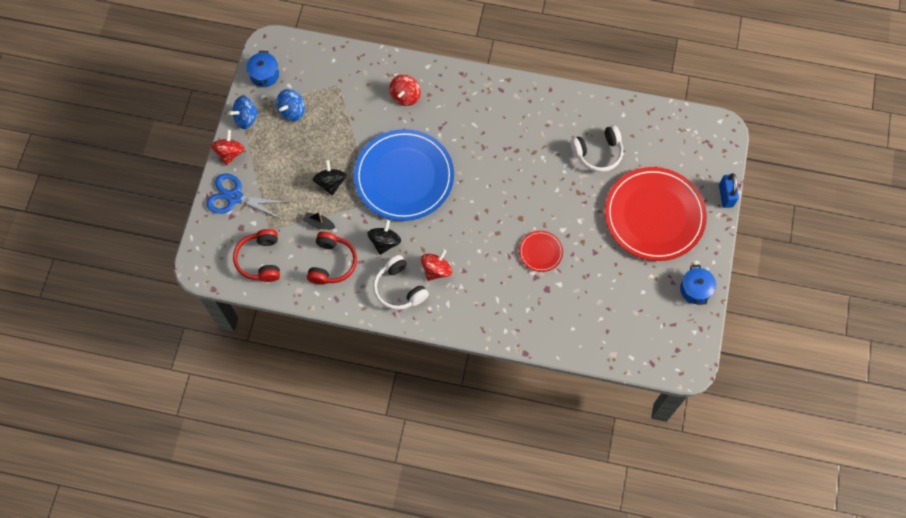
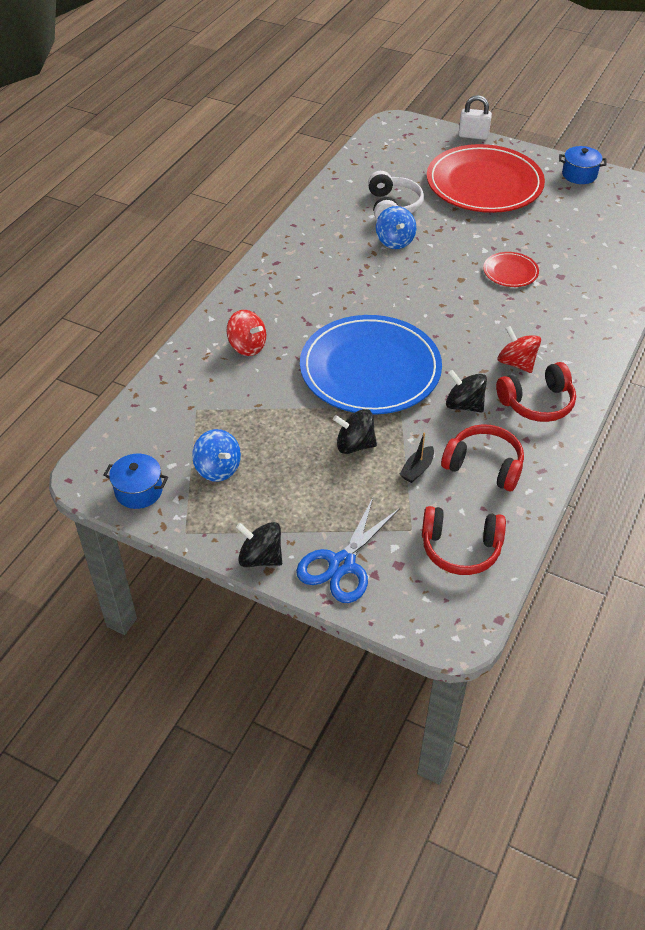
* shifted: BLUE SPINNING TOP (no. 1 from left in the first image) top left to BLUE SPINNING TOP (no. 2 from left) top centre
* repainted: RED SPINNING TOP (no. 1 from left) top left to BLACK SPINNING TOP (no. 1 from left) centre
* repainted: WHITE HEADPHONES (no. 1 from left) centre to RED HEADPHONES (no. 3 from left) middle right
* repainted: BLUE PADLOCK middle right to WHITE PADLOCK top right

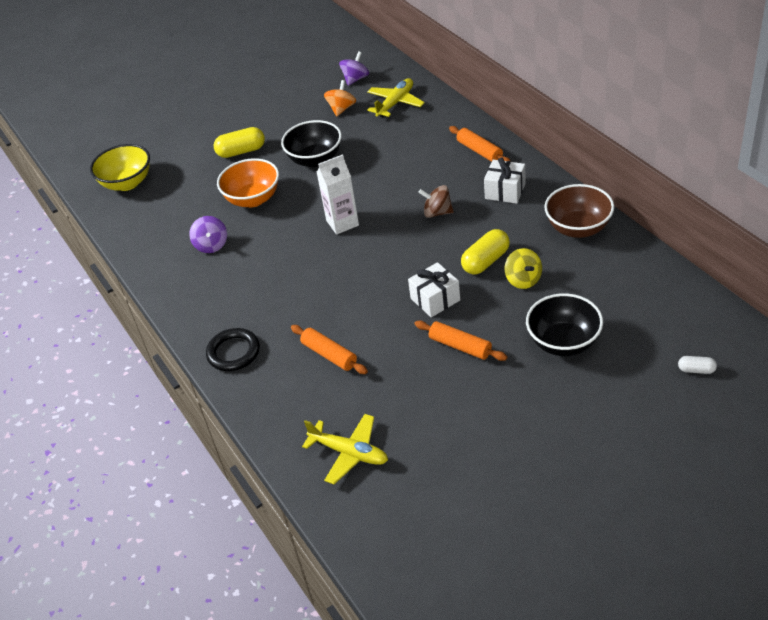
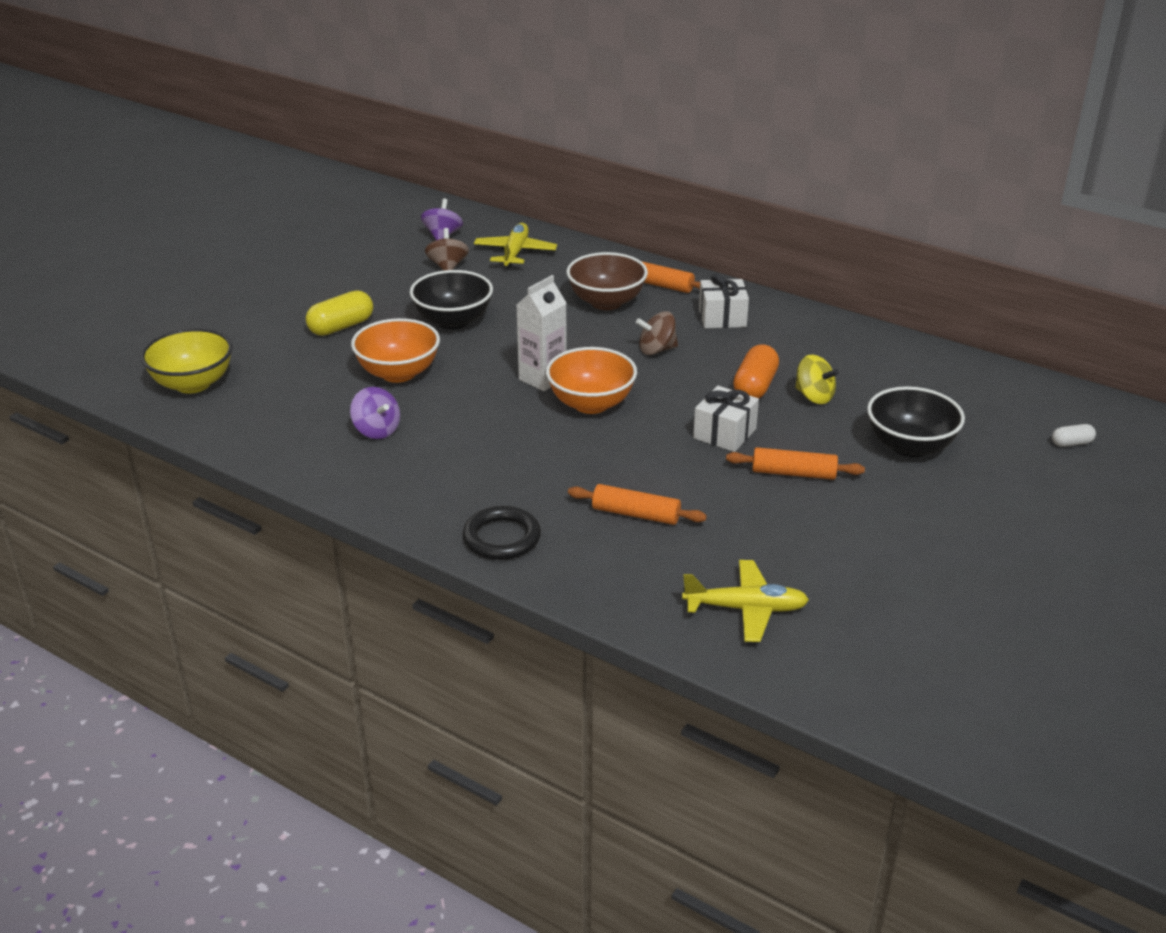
* new: ORANGE BOWL (no. 2 from left) centre
* shifted: BROWN BOWL middle right to top centre
* repainted: ORANGE SPINNING TOP top centre to BROWN SPINNING TOP (no. 1 from left) top centre
* repainted: YELLOW CAPSULE (no. 2 from left) centre to ORANGE CAPSULE centre

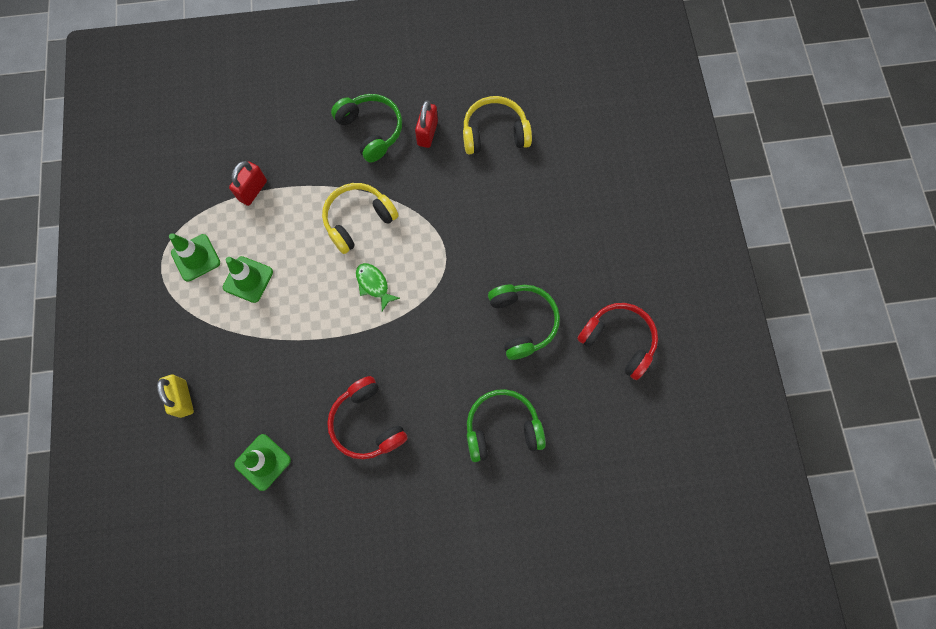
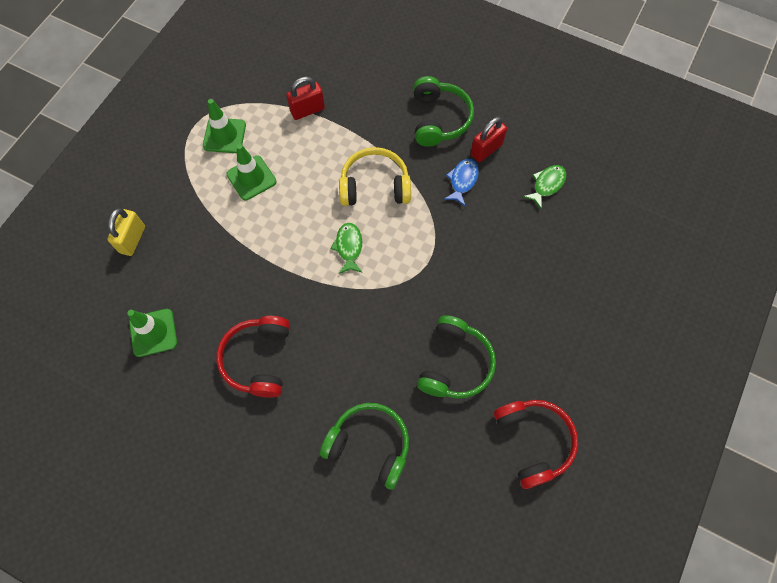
* new: BLUE FISH top centre
* swapped: YELLOW HEADPHONES (no. 2 from left) top centre to GREEN FISH (no. 2 from left) top right

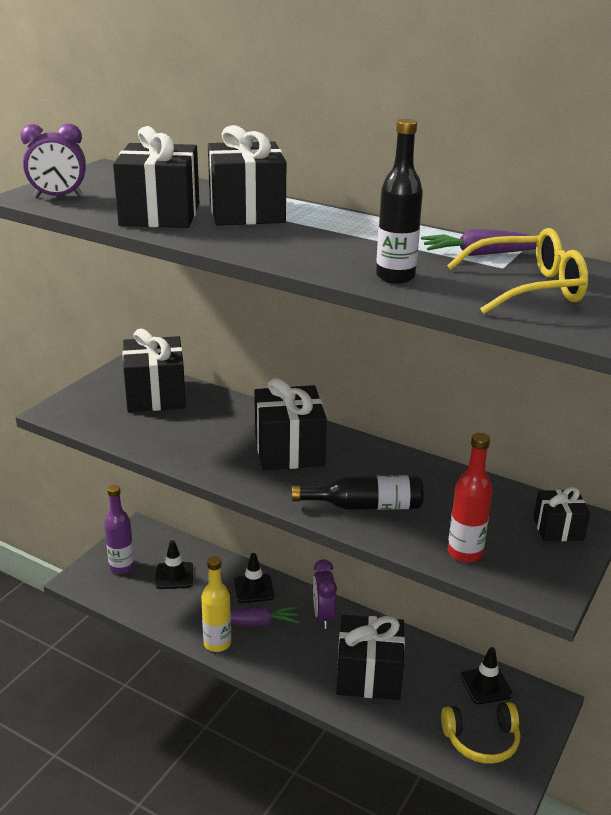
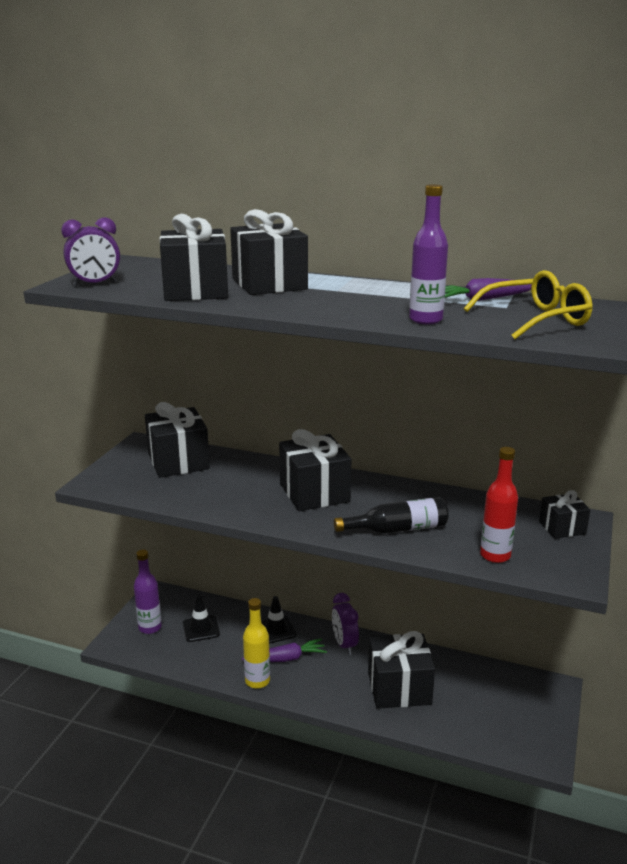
* gone: YELLOW HEADPHONES bottom right
* gone: BLACK TRAFFIC CONE (no. 3 from left) bottom right
* repainted: BLACK BOTTLE (no. 2 from left) top centre to PURPLE BOTTLE (no. 2 from left) top right

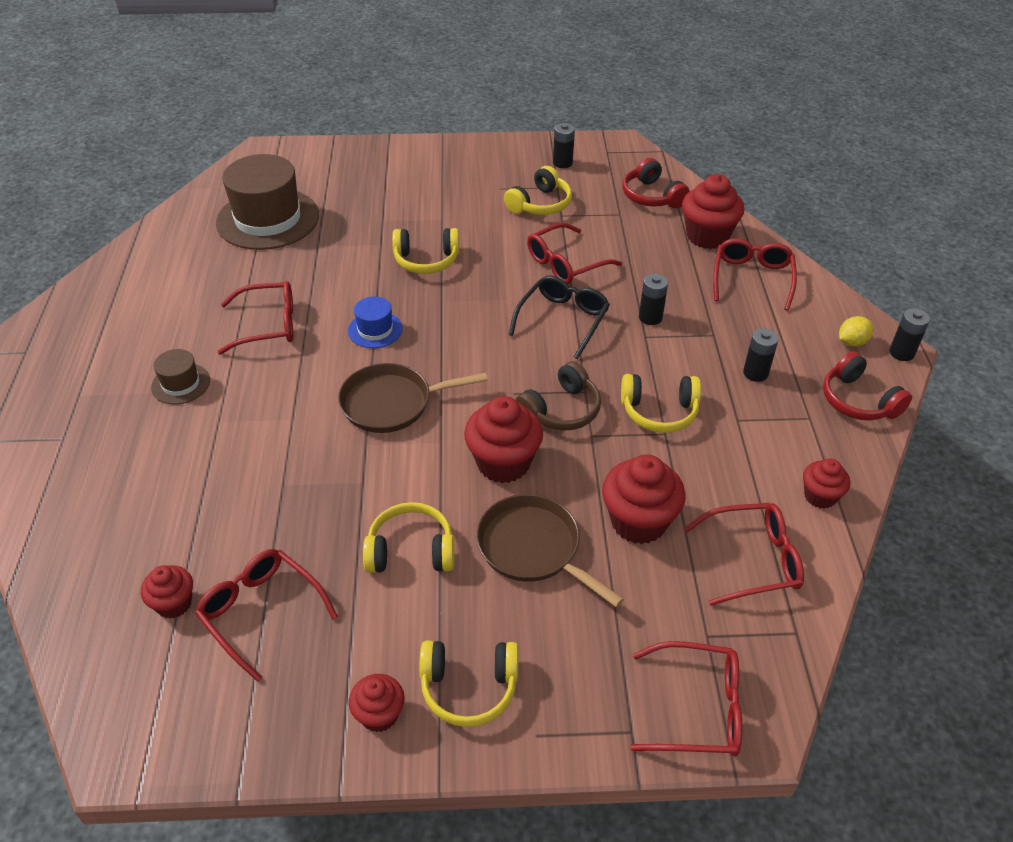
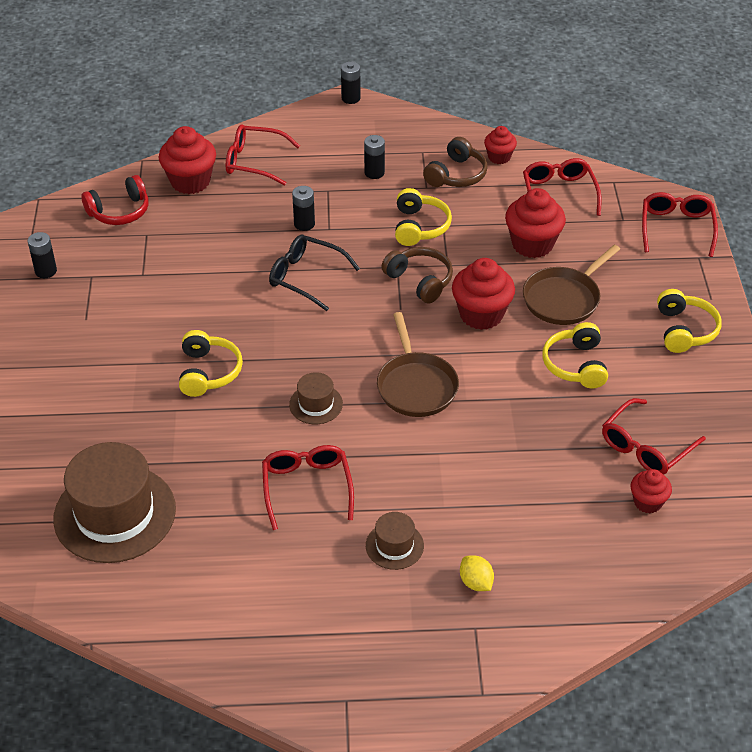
* gone: RED CUPCAKE (no. 2 from left) bottom centre
* gone: YELLOW HEADPHONES (no. 4 from left) top centre
* gone: RED GLASSES (no. 3 from left) top centre
* gone: RED HEADPHONES (no. 2 from left) middle right
* new: BROWN HEADPHONES (no. 2 from left) top centre
* shifted: YELLOW LEMON middle right to bottom centre
* repainted: BLUE HAT centre to BROWN HAT (no. 2 from left) centre

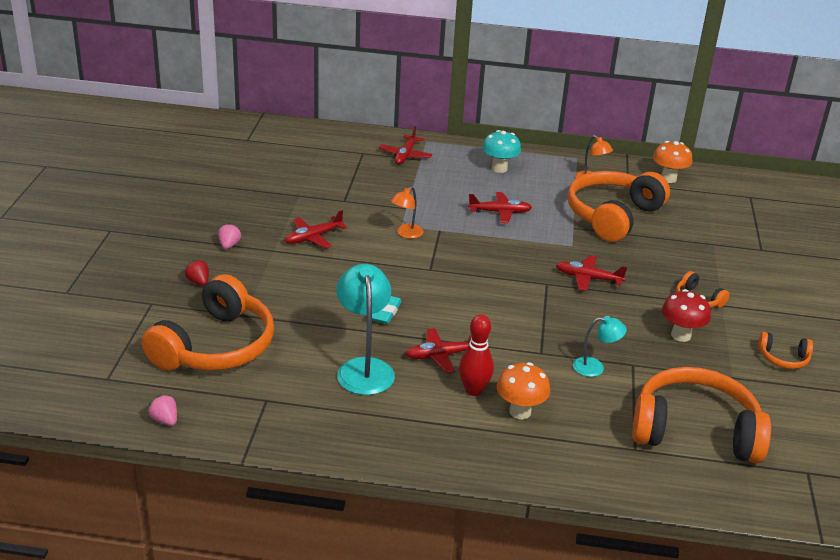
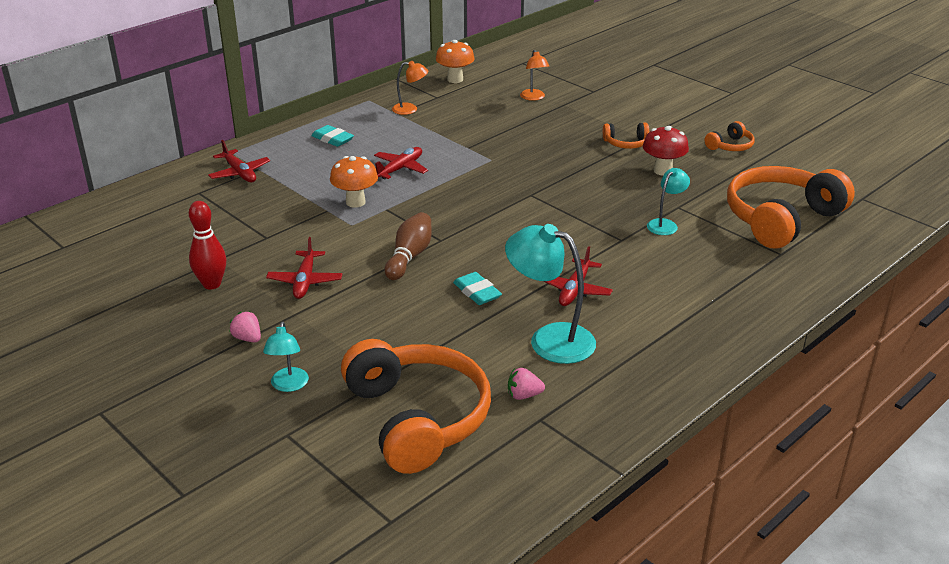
* gone: RED PLANE (no. 5 from left) middle right
* gone: ORANGE HEADPHONES (no. 2 from left) middle right
* new: BROWN BOWLING PIN centre
* shifted: PINK STRAWBERRY (no. 1 from left in the first image) bottom left to PINK STRAWBERRY (no. 2 from left) bottom centre
* shifted: ORANGE LAMP (no. 1 from left in the first image) centre to ORANGE LAMP (no. 2 from left) top centre
* shifted: RED BOWLING PIN centre to middle left
* shifted: ORANGE MUSHROOM (no. 1 from left) bottom centre to top centre
* swapped: RED STRAWBERRY middle left to TURQUOISE LAMP (no. 1 from left) middle left
* swapped: TURQUOISE MUSHROOM top centre to TURQUOISE ERASER (no. 1 from left) top centre

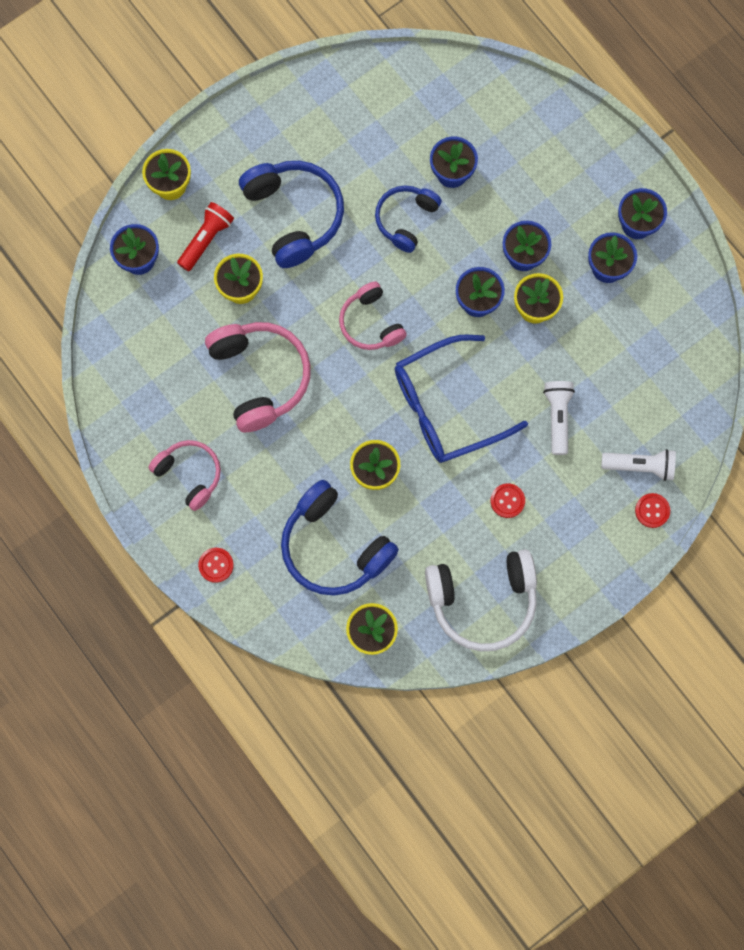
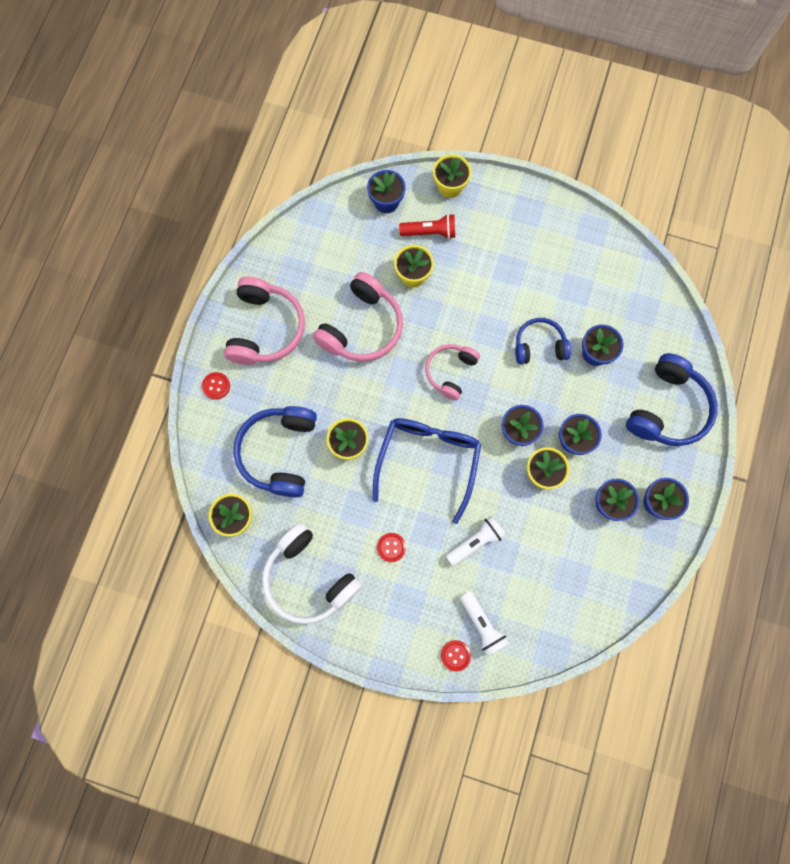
* shifted: BLUE HEADPHONES (no. 1 from left in the first image) top centre to BLUE HEADPHONES (no. 3 from left) middle right
* rotated: BLUE GLASSES centre = centre 75 degrees clockwise
* scaled: PINK HEADPHONES (no. 1 from left) middle left = centre x1.61

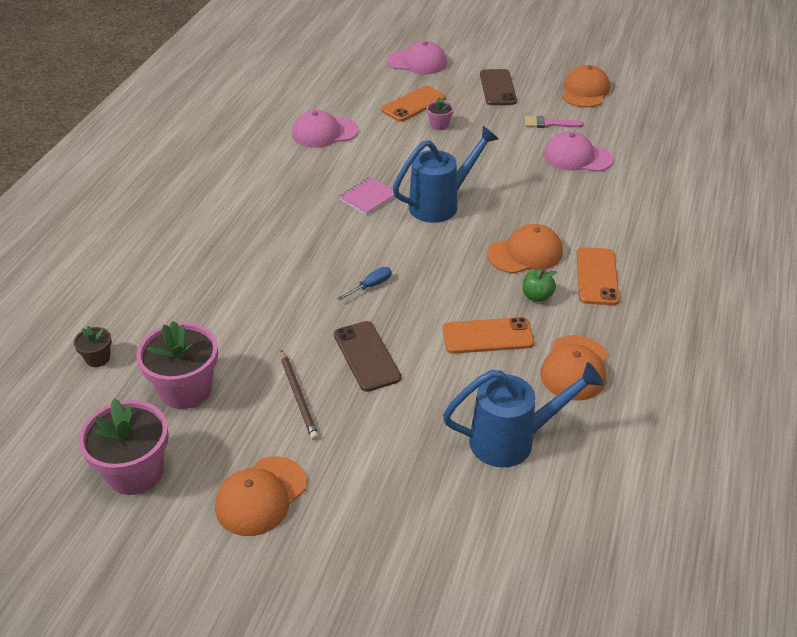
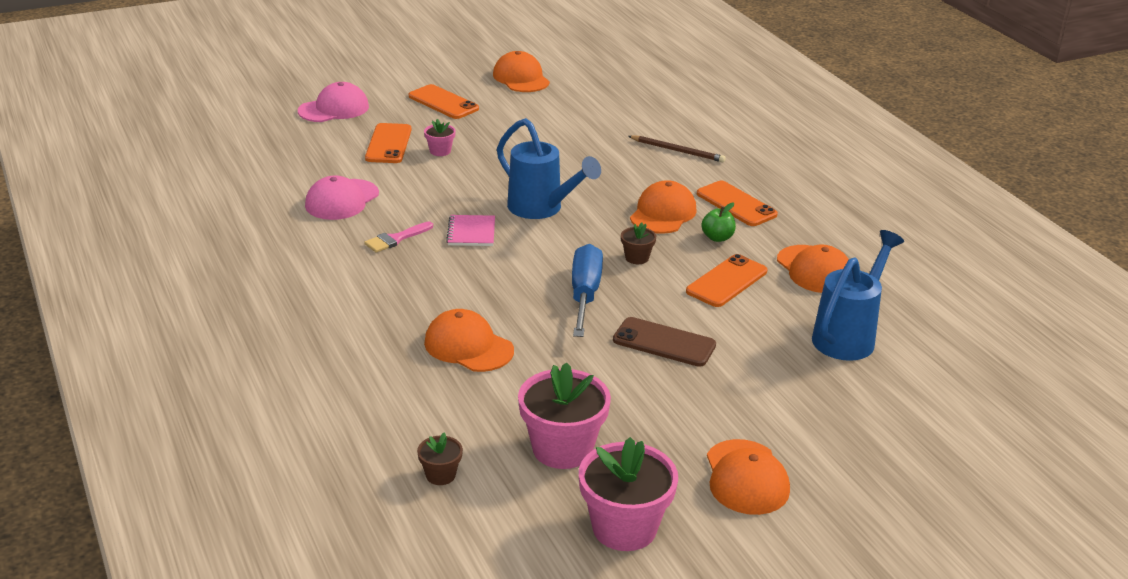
* gone: PINK CAP (no. 3 from left) top right
* new: ORANGE CAP (no. 1 from left) centre
* new: BROWN FLOWER POT (no. 2 from left) centre
* shifted: BROWN PENCIL centre to top centre
* shifted: PINK BRUSH top right to centre
* repainted: BROWN PHONE (no. 2 from left) top centre to ORANGE PHONE (no. 2 from left) top centre
* rotated: BLUE WATERING CAN (no. 1 from left) top centre = top centre 120 degrees clockwise
* scaled: BLUE SCREWDRIVER centre = centre x2.05

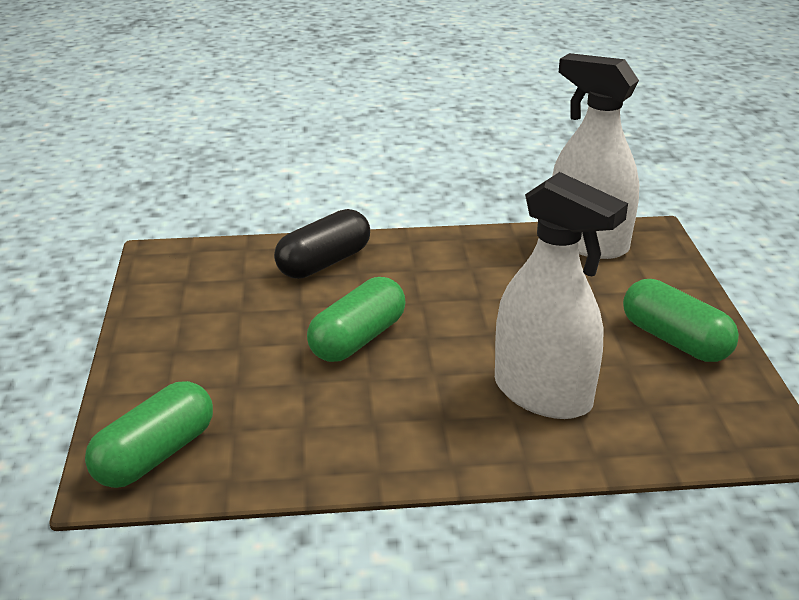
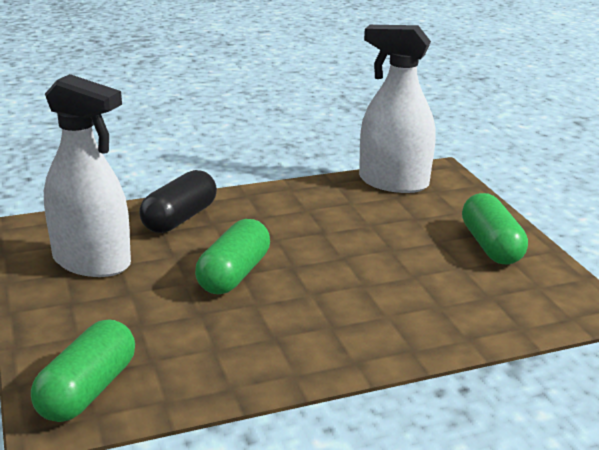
* shifted: WHITE SPRAY BOTTLE (no. 1 from left) middle right to middle left
* rotated: GREEN CAPSULE (no. 3 from left) middle right = middle right 45 degrees clockwise

